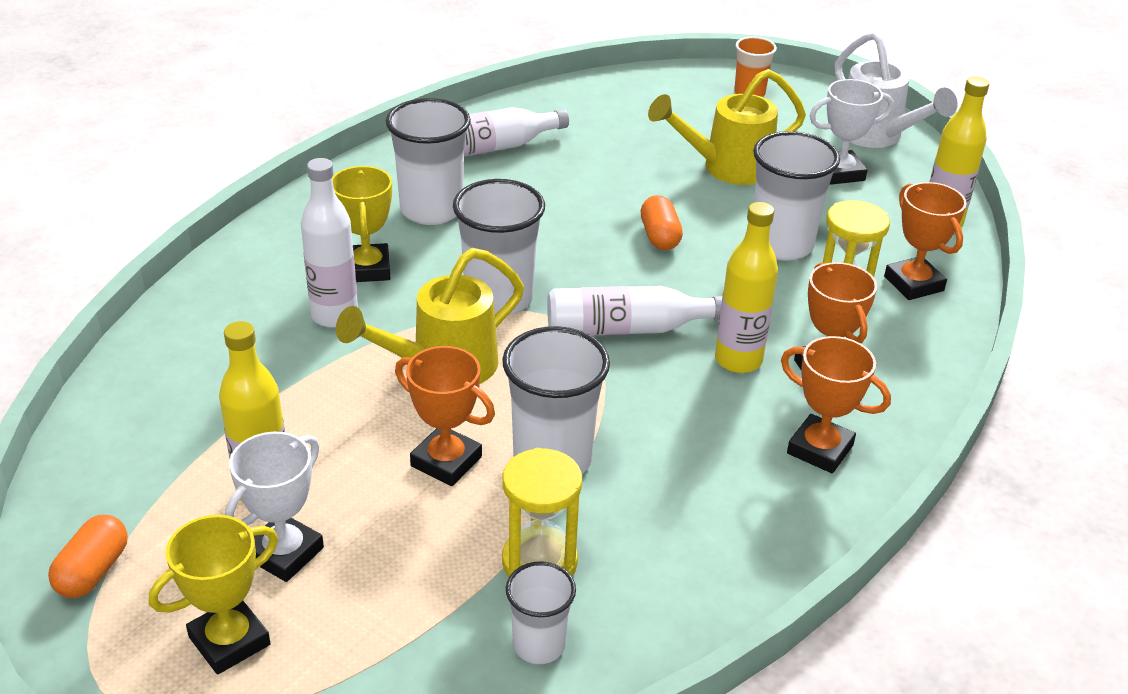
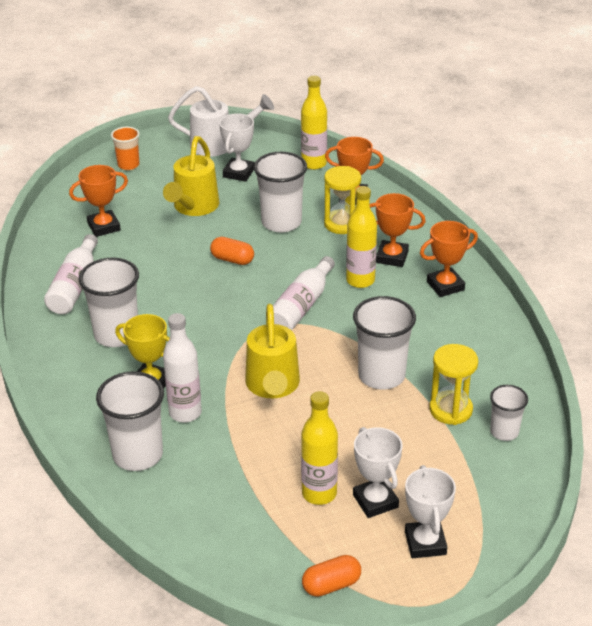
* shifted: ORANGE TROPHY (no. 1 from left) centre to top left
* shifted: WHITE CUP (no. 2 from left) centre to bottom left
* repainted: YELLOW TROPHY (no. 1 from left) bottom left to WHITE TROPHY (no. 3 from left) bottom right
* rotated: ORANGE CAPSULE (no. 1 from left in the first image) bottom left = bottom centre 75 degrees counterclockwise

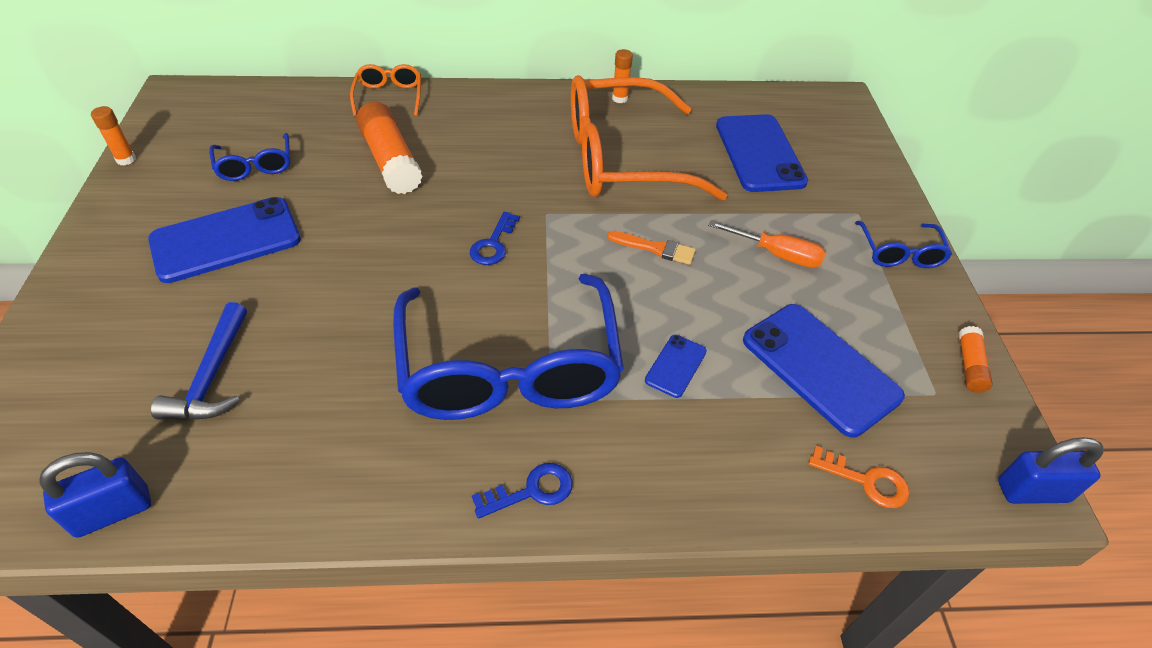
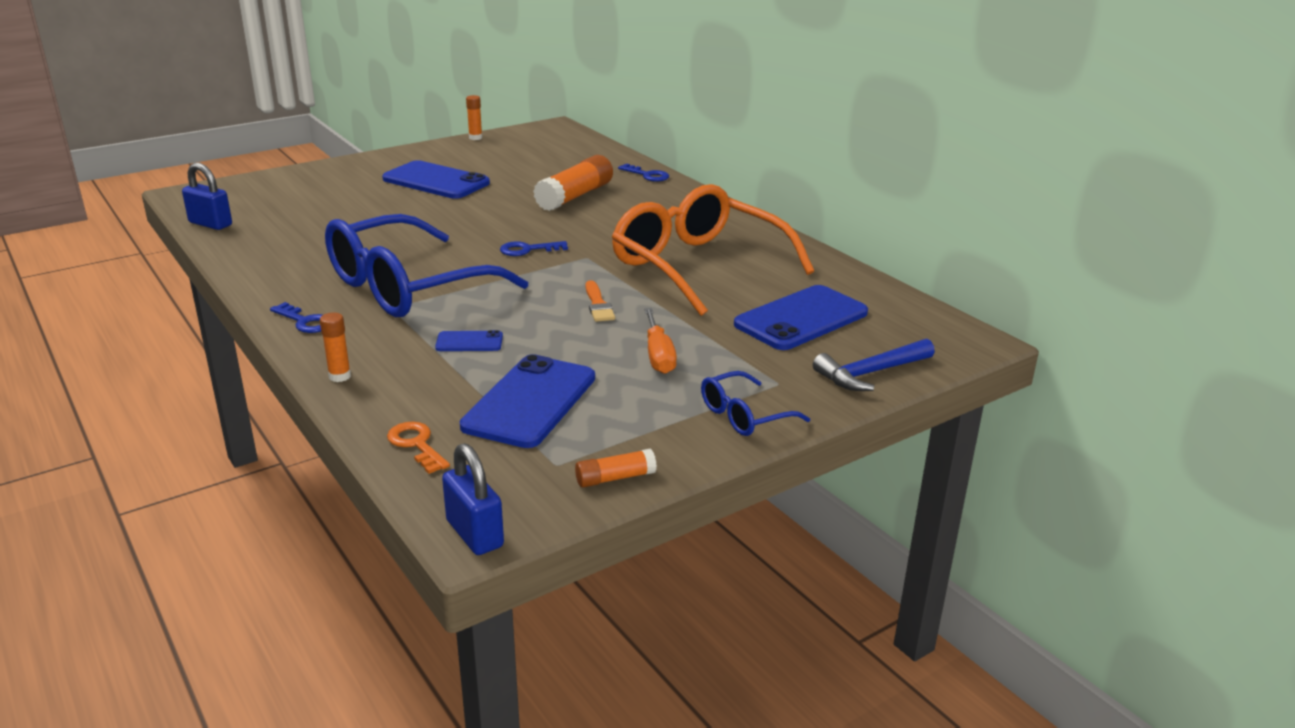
* gone: BLUE GLASSES (no. 1 from left) top left
* shifted: BLUE HAMMER middle left to middle right
* shifted: ORANGE GLUE STICK (no. 3 from left in the first image) top centre to ORANGE GLUE STICK (no. 1 from left) middle left
* swapped: ORANGE GLASSES (no. 1 from left) top centre to BLUE KEY (no. 3 from left) top centre
* rotated: ORANGE KEY bottom right = middle left 150 degrees clockwise

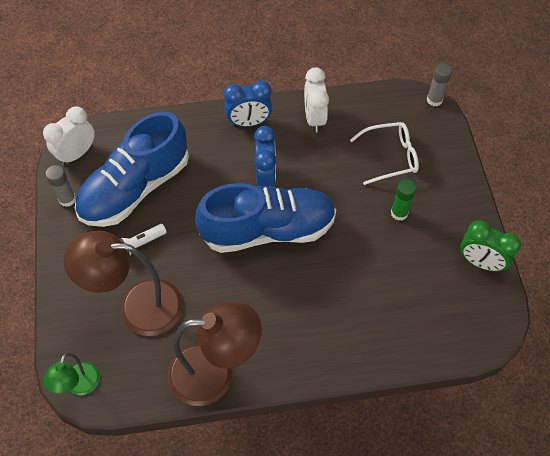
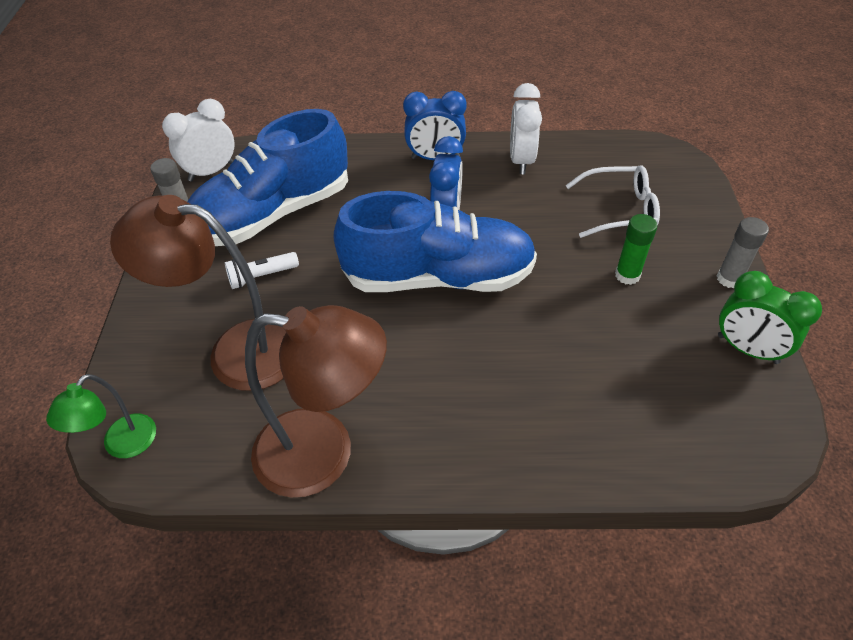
* shifted: GREY GLUE STICK (no. 2 from left) top right to middle right

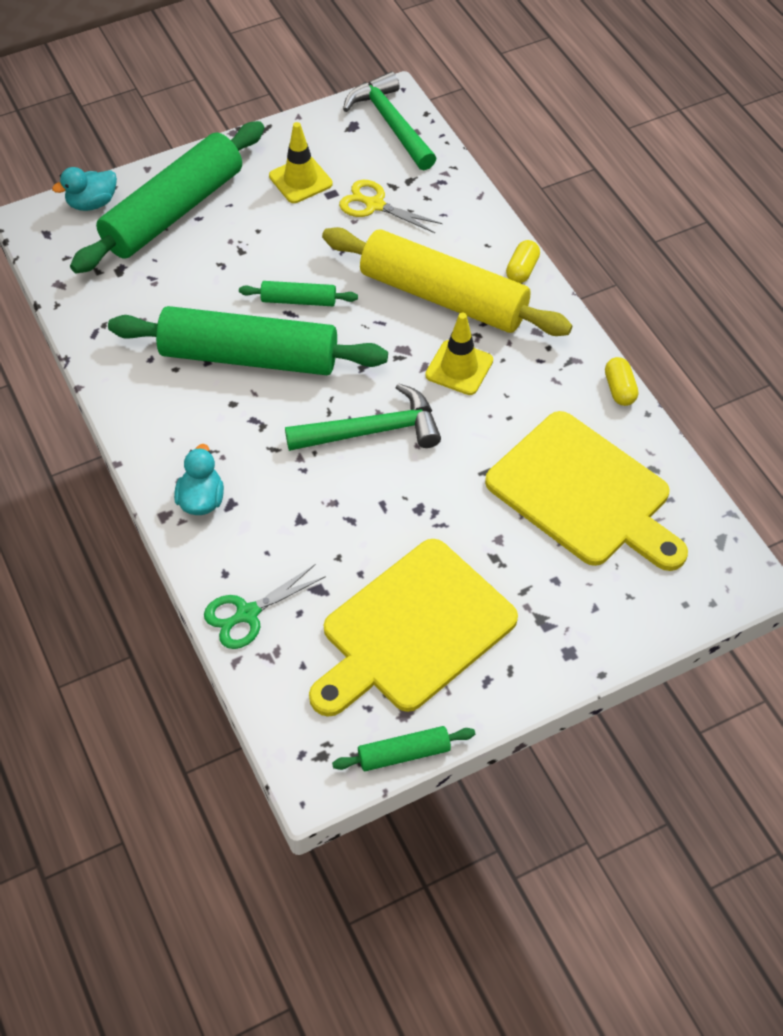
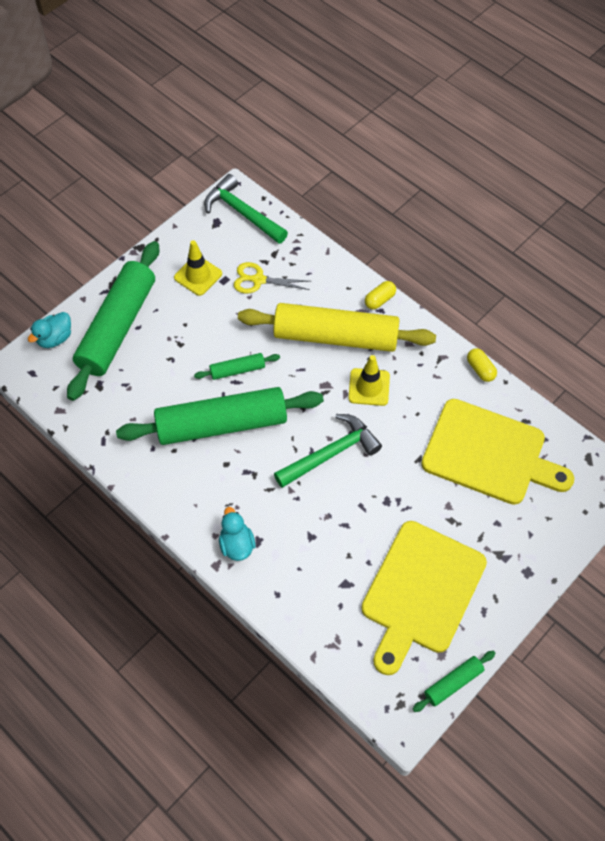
* gone: GREEN SCISSORS centre
* rotated: YELLOW CAPSULE (no. 1 from left) top right = centre 45 degrees clockwise

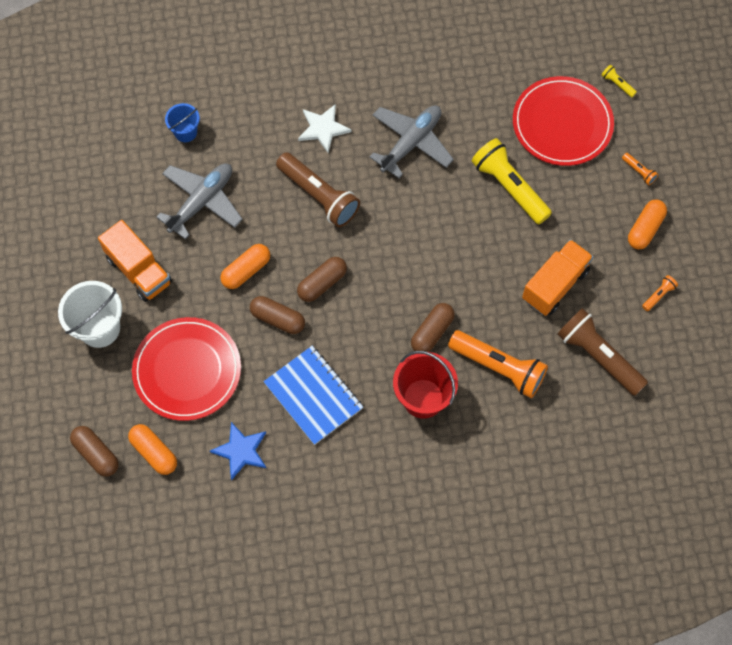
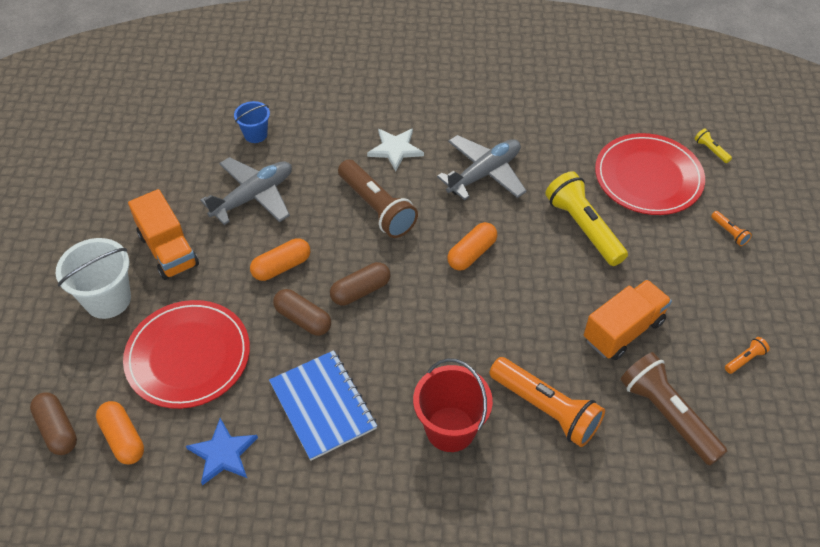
* gone: BROWN CAPSULE (no. 4 from left) centre
* shifted: ORANGE CAPSULE (no. 3 from left) middle right to centre

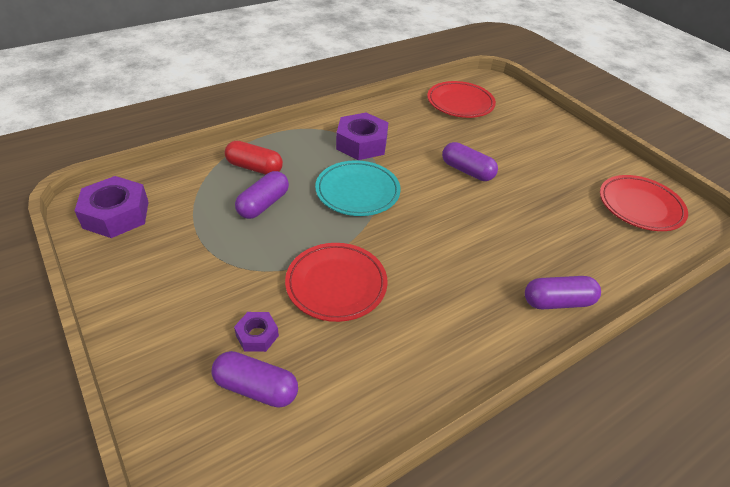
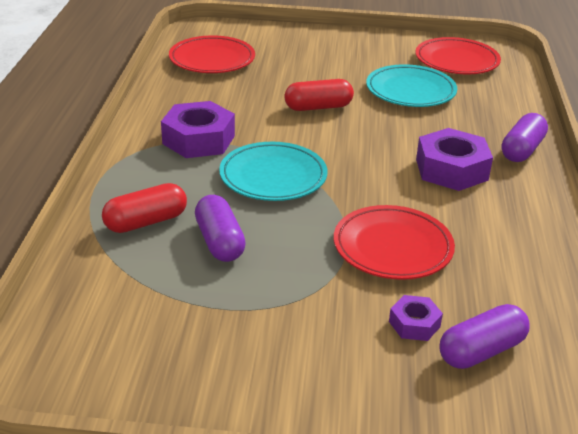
* new: TURQUOISE PLATE (no. 2 from left) top right
* shifted: PURPLE NUT (no. 1 from left in the first image) middle left to PURPLE NUT (no. 3 from left) middle right
* repainted: PURPLE CAPSULE (no. 3 from left) top centre to RED CAPSULE (no. 2 from left) top centre

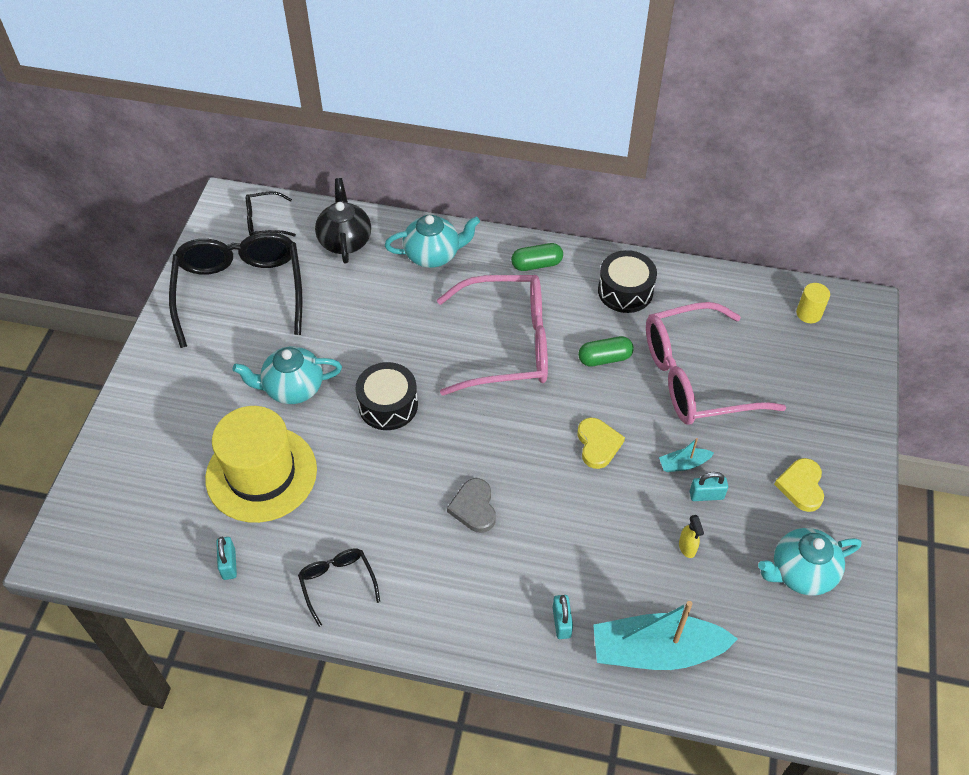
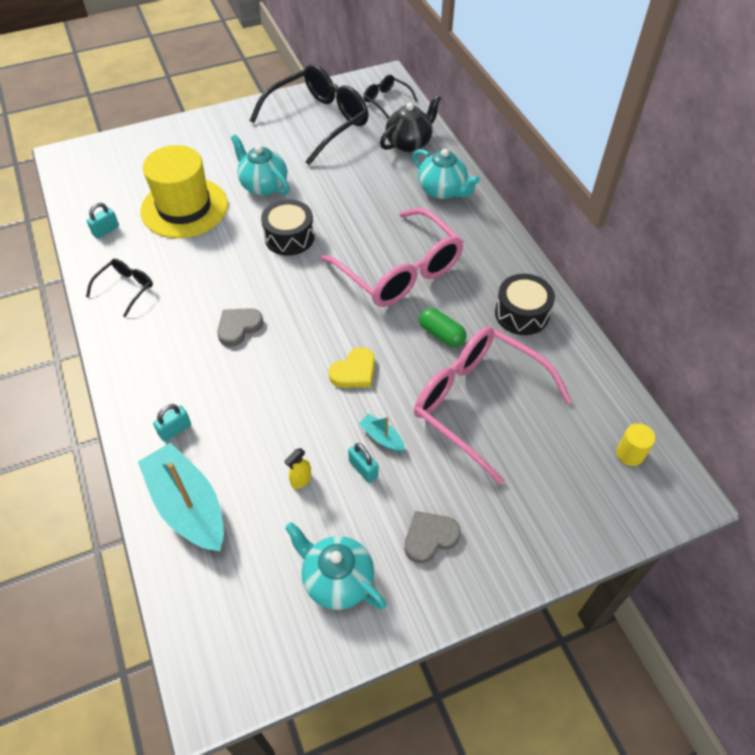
* gone: GREEN CAPSULE (no. 1 from left) top centre
* repainted: YELLOW HEART (no. 2 from left) middle right to GREY HEART (no. 2 from left) bottom centre

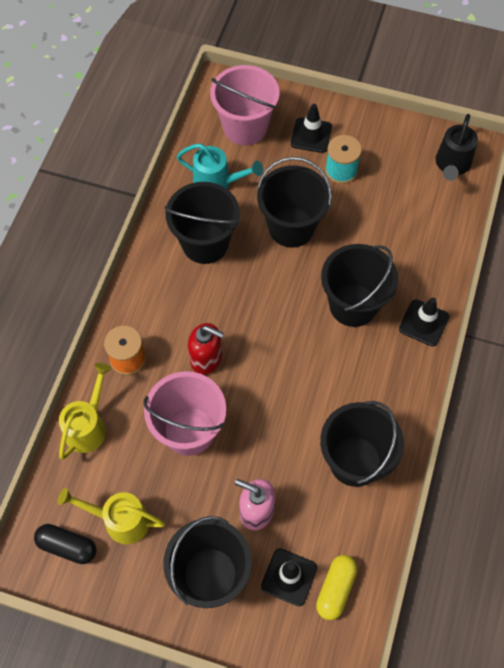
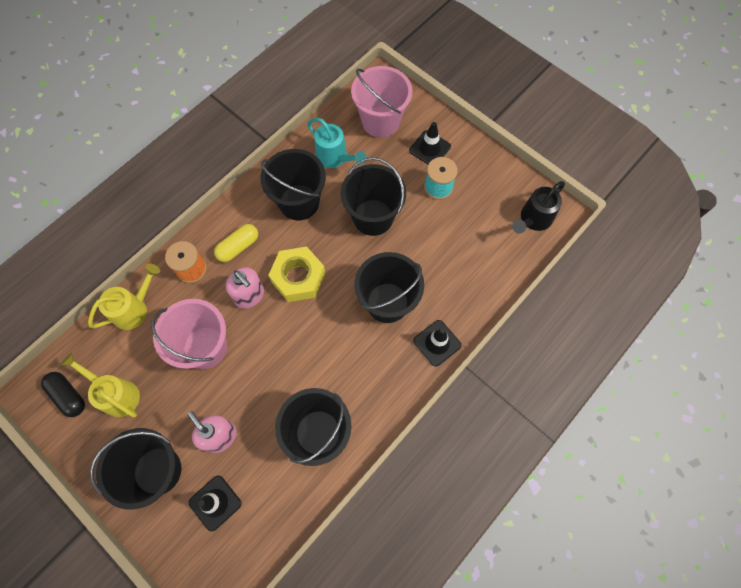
* new: YELLOW NUT centre
* shifted: YELLOW CAPSULE bottom right to middle left
* repainted: RED SOAP DISPENSER centre to PINK SOAP DISPENSER (no. 2 from left) middle left

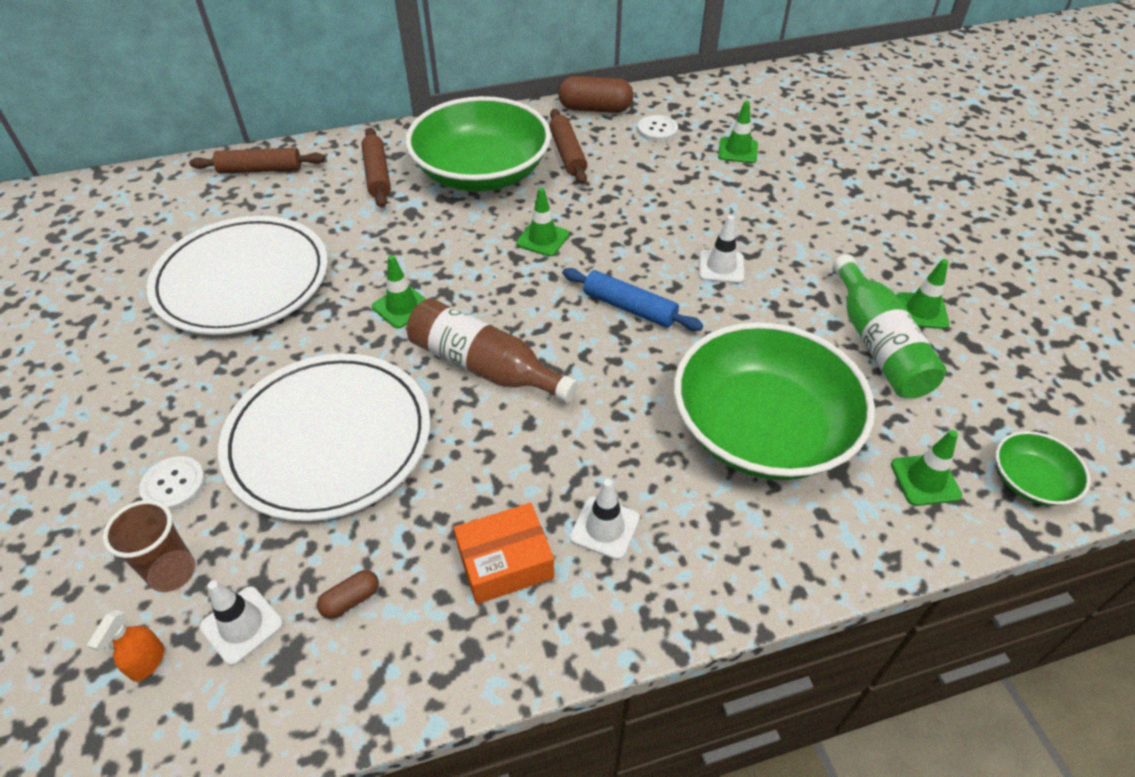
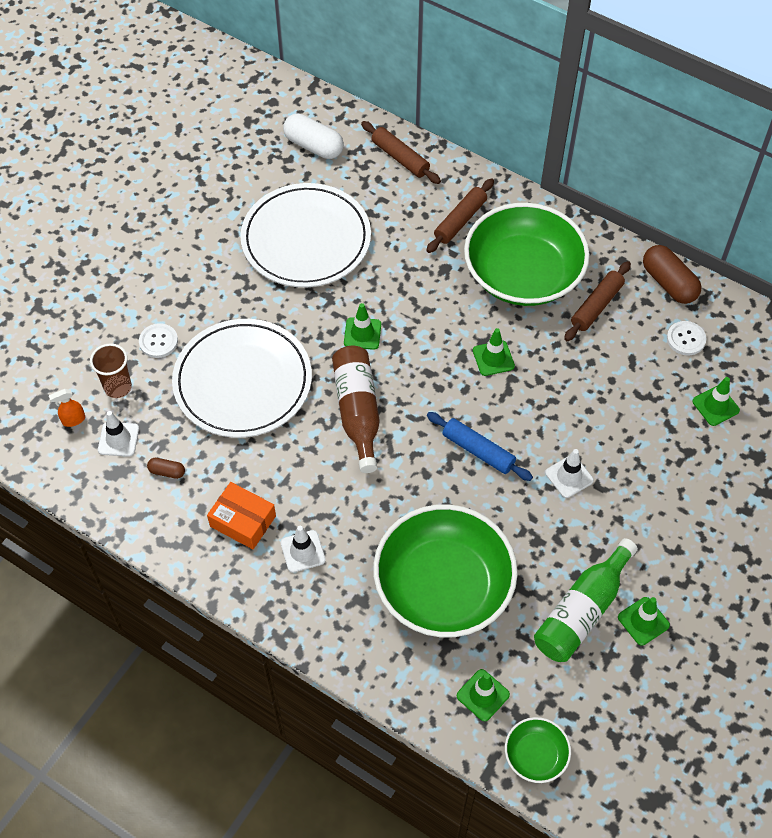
* new: WHITE CAPSULE top centre
* rotated: BLUE ROLLING PIN centre = centre 45 degrees counterclockwise

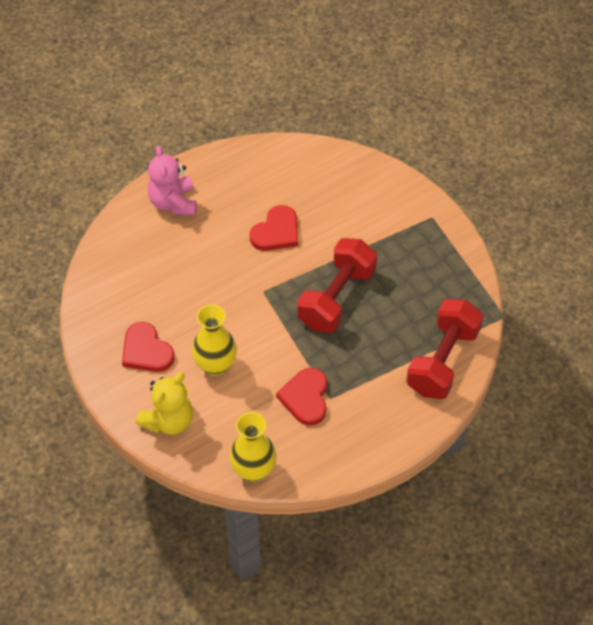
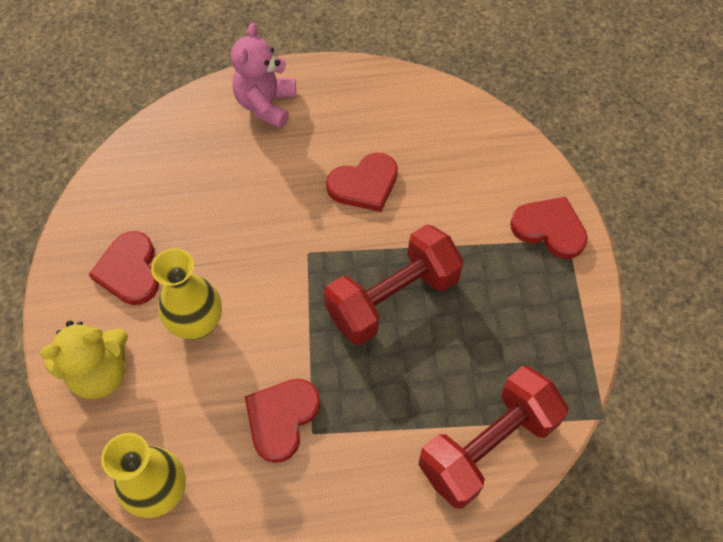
* new: RED HEART (no. 4 from left) middle right

